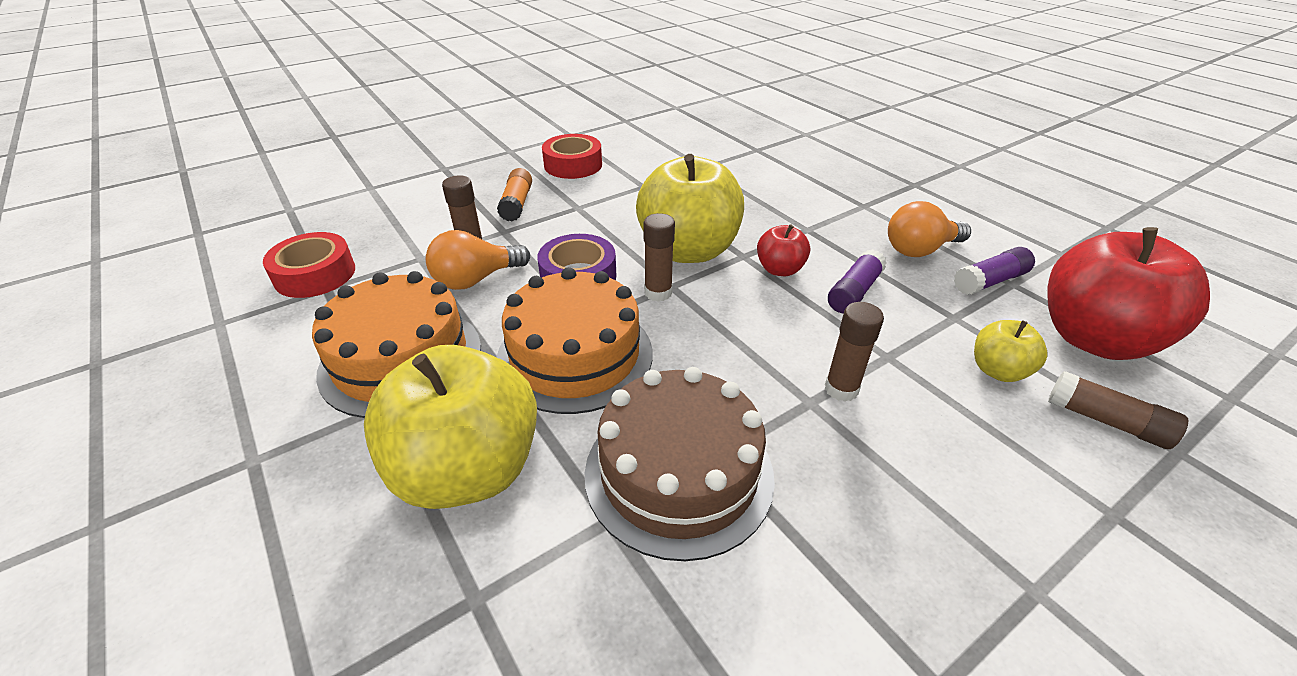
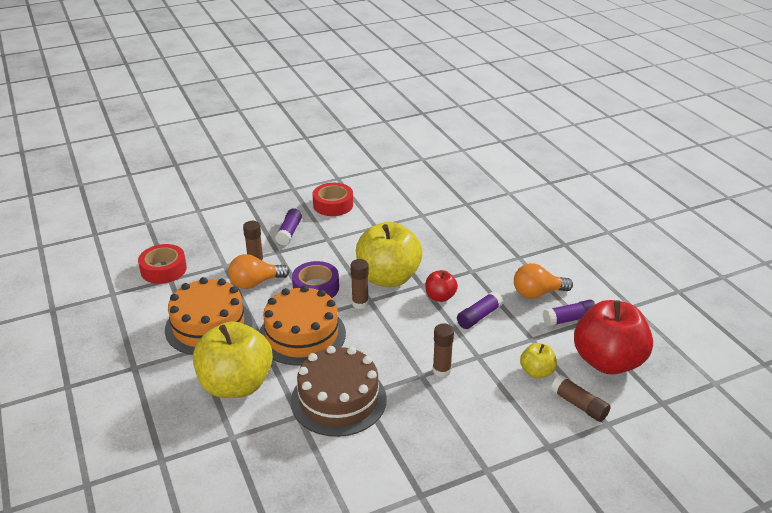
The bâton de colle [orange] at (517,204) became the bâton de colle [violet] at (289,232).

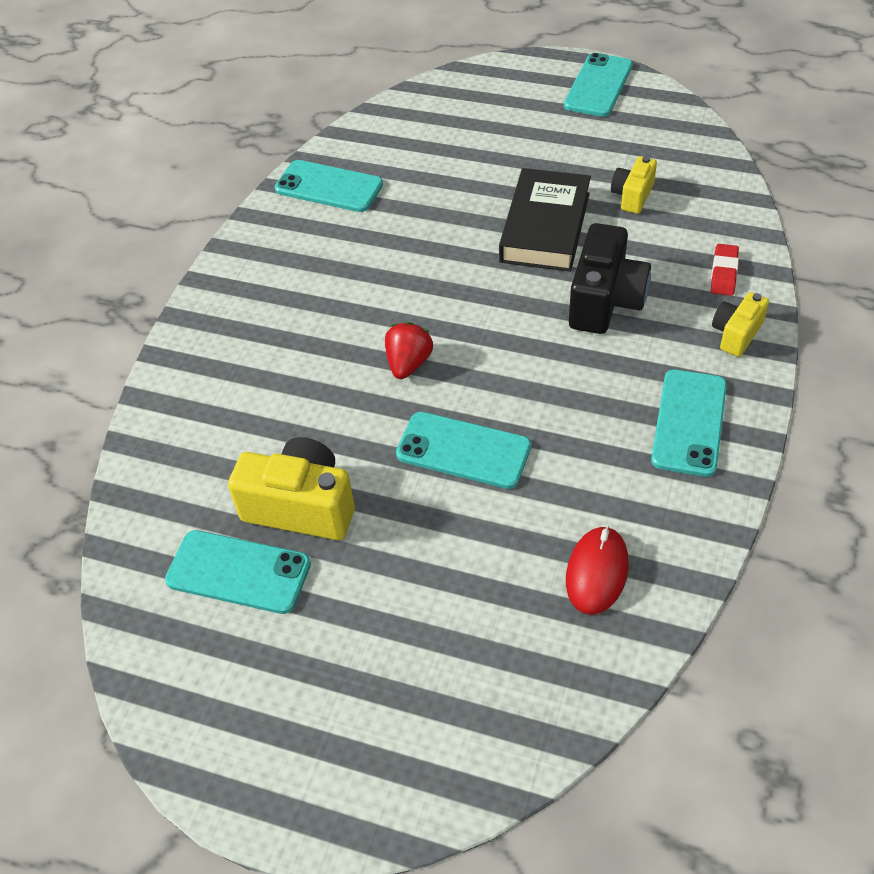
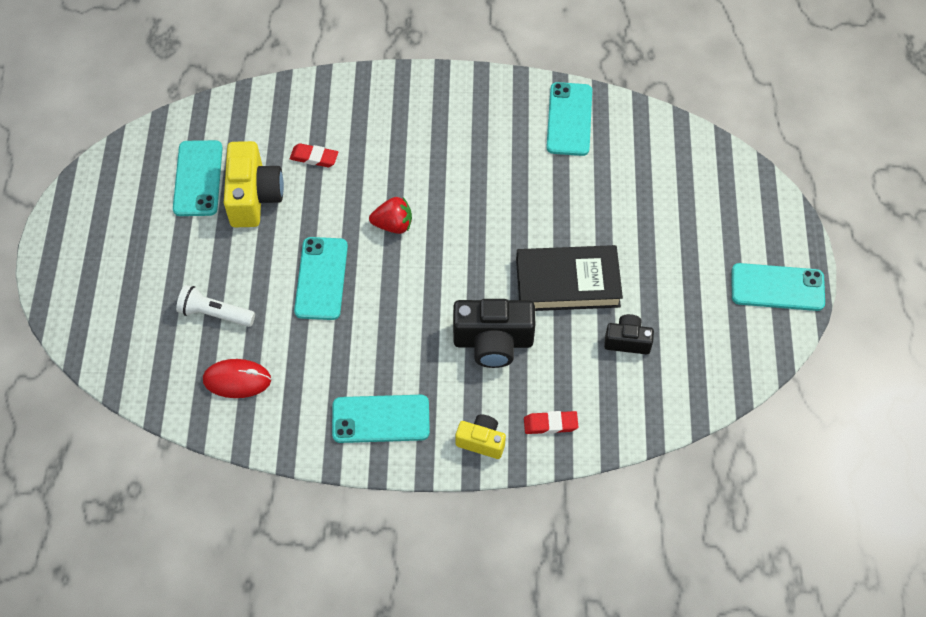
The appareil photo [jaune] at (632,196) became the appareil photo [noir] at (627,341).
The lampe de poche [blanc] at (215,314) appeared.
The gomme [rouge] at (314,157) appeared.

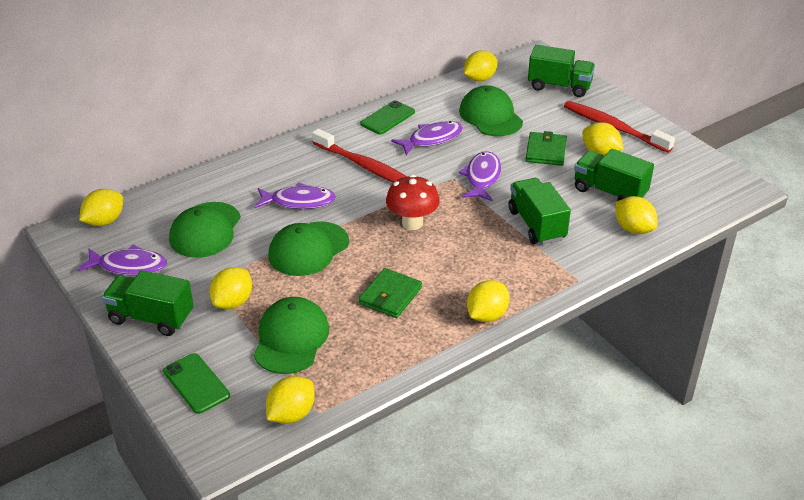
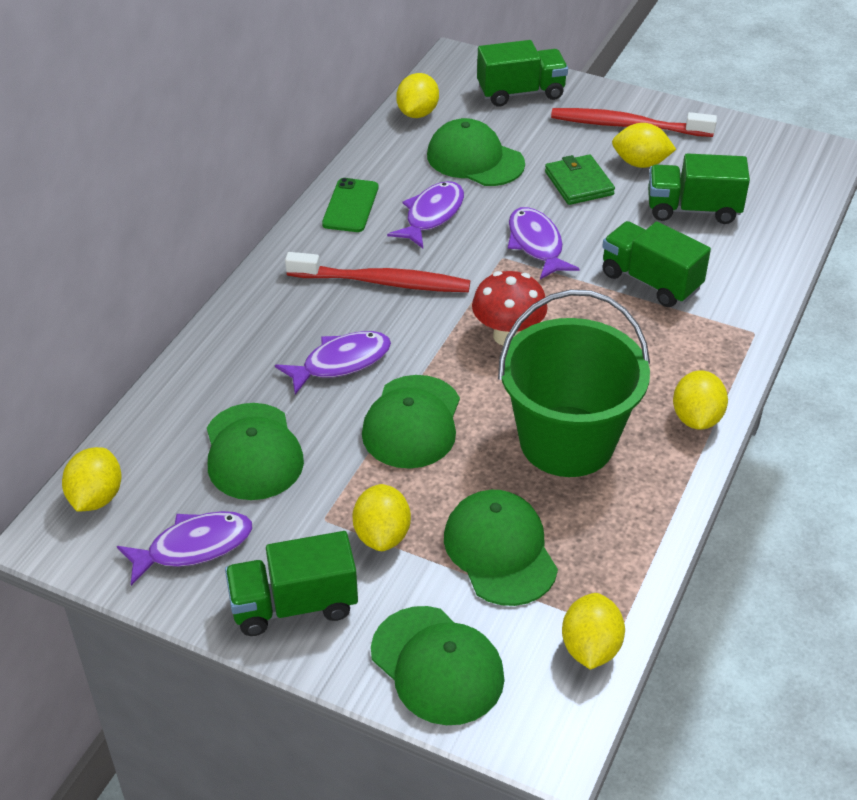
The téléphone [vert] at (196,383) was replaced by the casquette [vert] at (437,665).
The portefeuille [vert] at (390,296) was replaced by the seau [vert] at (567,441).
The citron [jaune] at (633,229) disappeared.

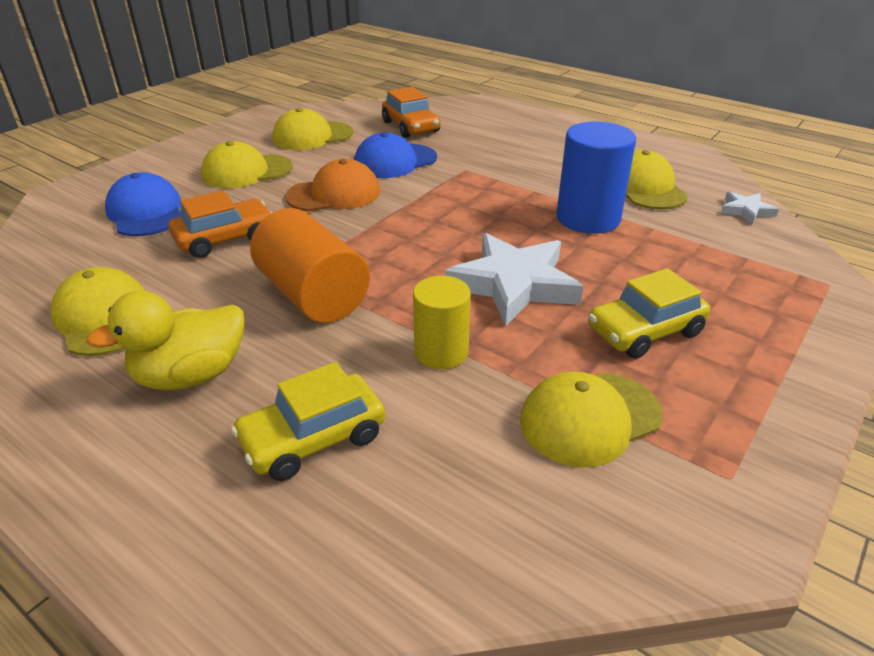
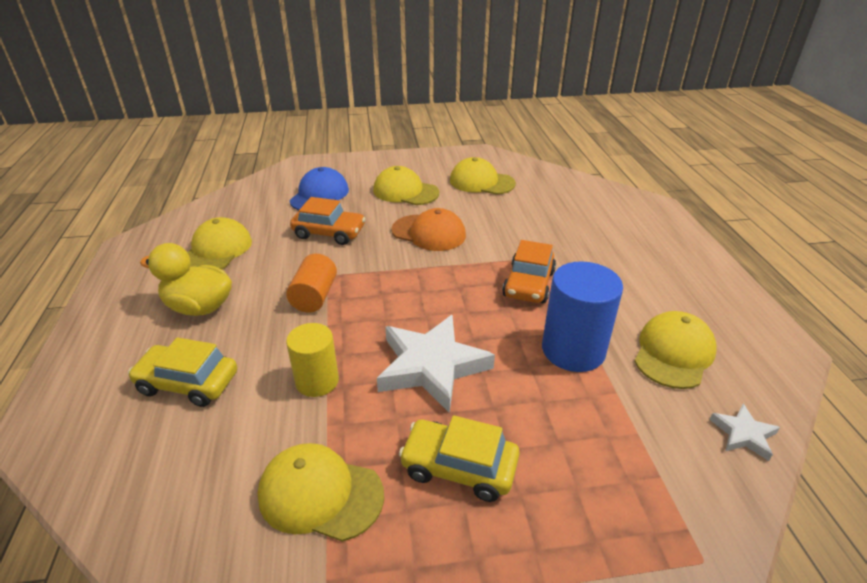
The cylindre [orange] at (313,295) changed to 0.64 times the size.
The casquette [bleu] at (395,161) disappeared.
The voiture [orange] moved from (410,127) to (528,284).

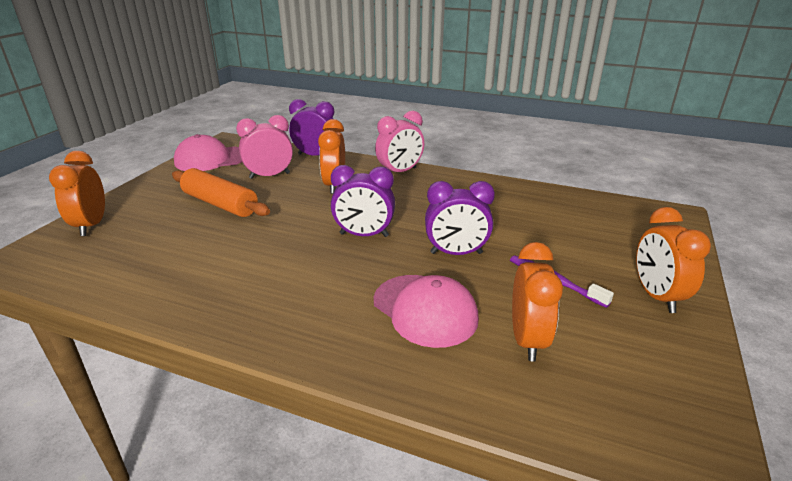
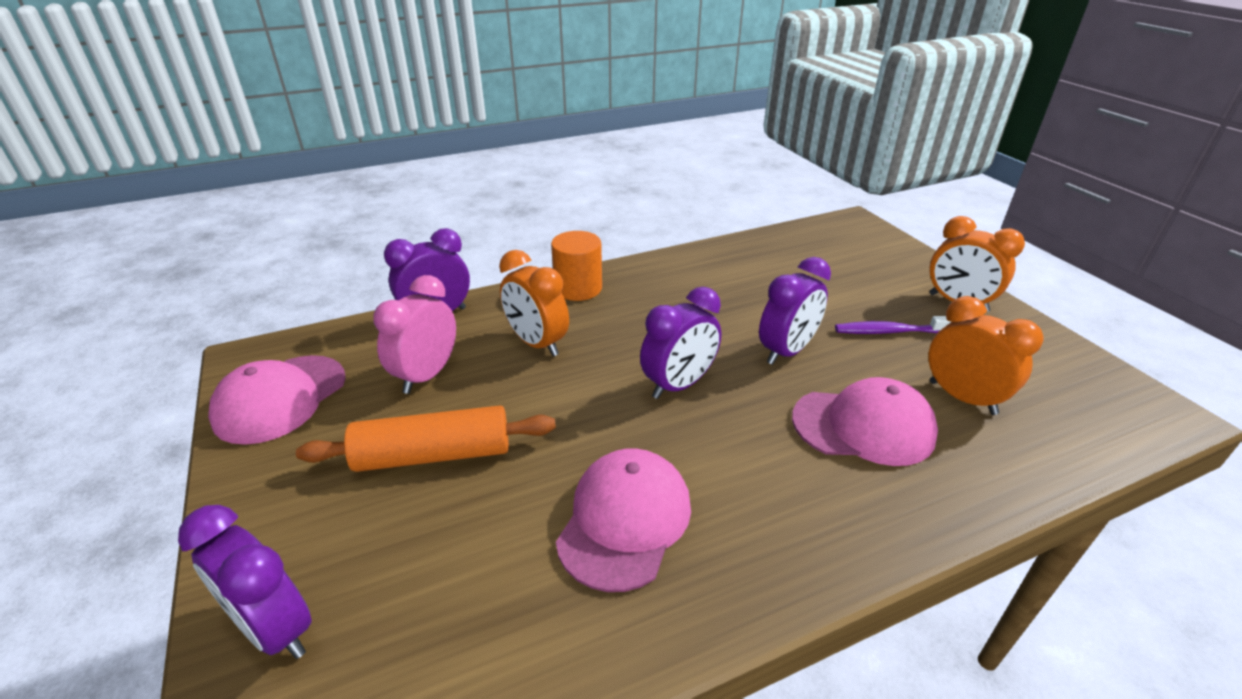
The réveil [orange] at (91,225) became the réveil [violet] at (275,629).
The réveil [rose] at (400,172) was replaced by the cylindre [orange] at (578,288).
The casquette [rose] at (624,520) appeared.

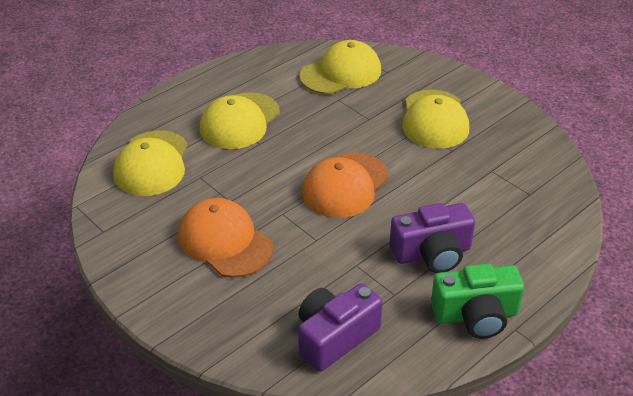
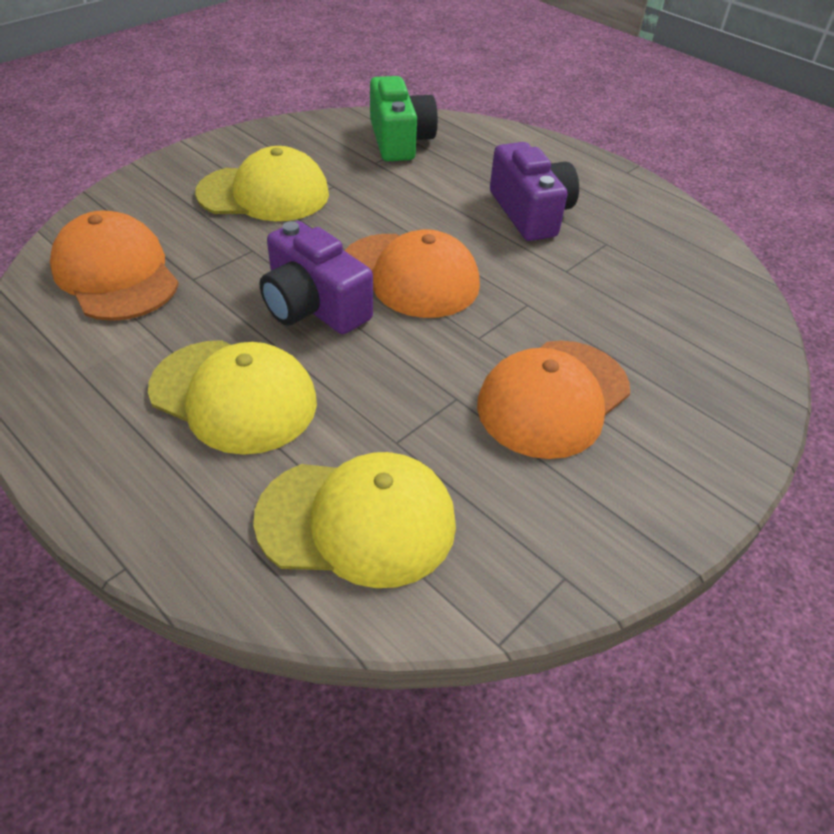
The appareil photo [violet] moved from (334,337) to (313,306).
The casquette [jaune] at (341,73) became the casquette [orange] at (116,274).
The appareil photo [vert] moved from (476,315) to (400,140).

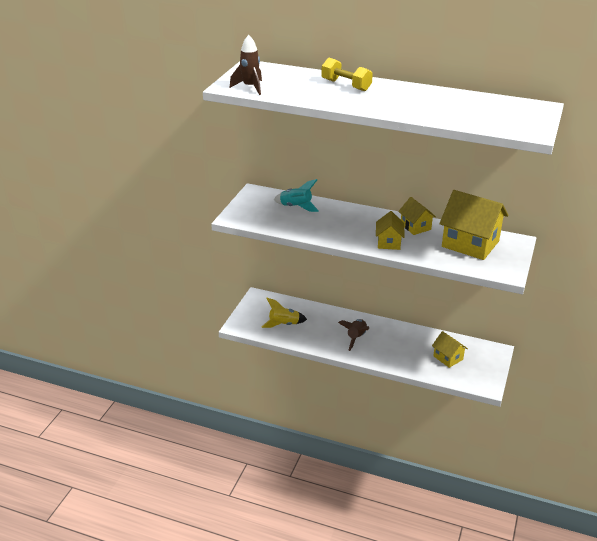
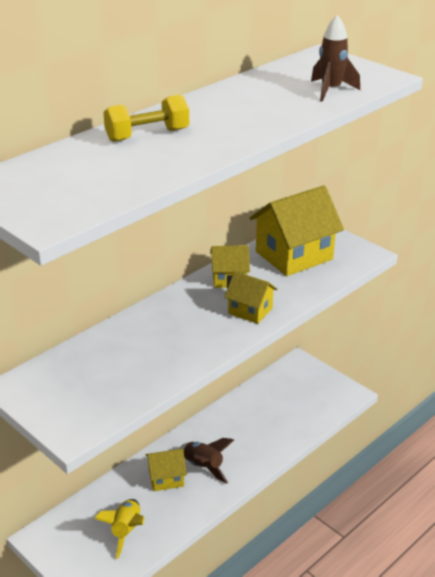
The fusée [marron] moved from (250,87) to (331,90).
The fusée [turquoise] at (296,207) disappeared.
The maison [jaune] moved from (448,358) to (166,478).

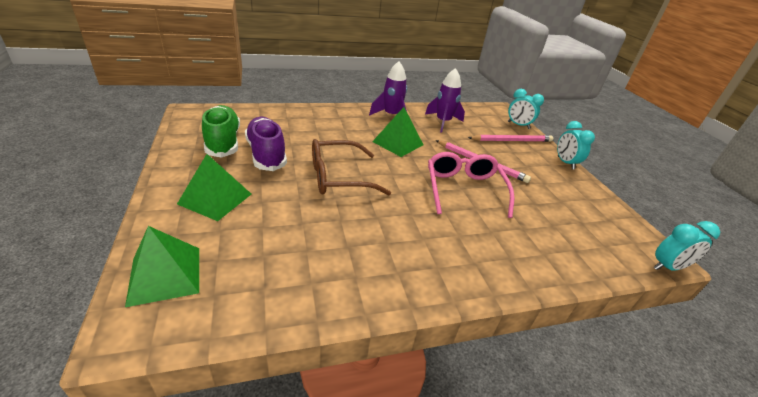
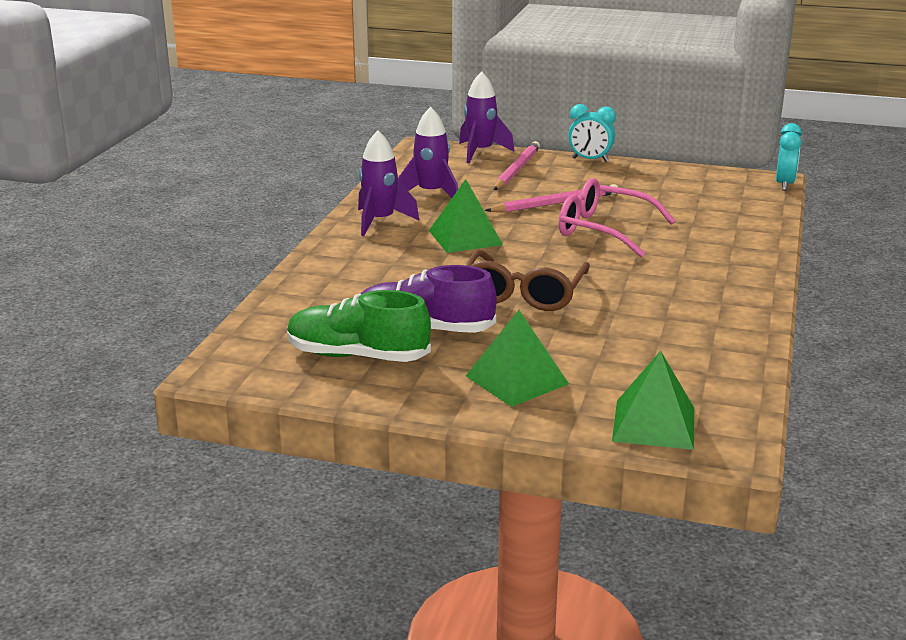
The réveil [turquoise] at (518,125) was replaced by the fusée [violet] at (480,152).

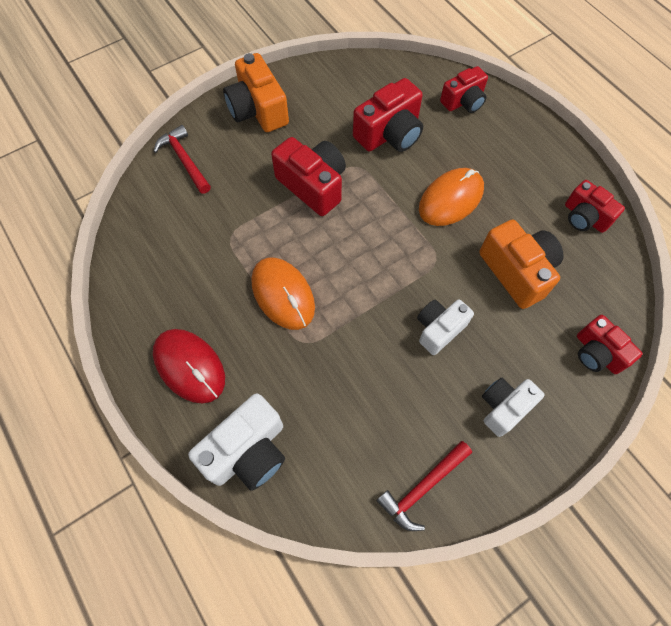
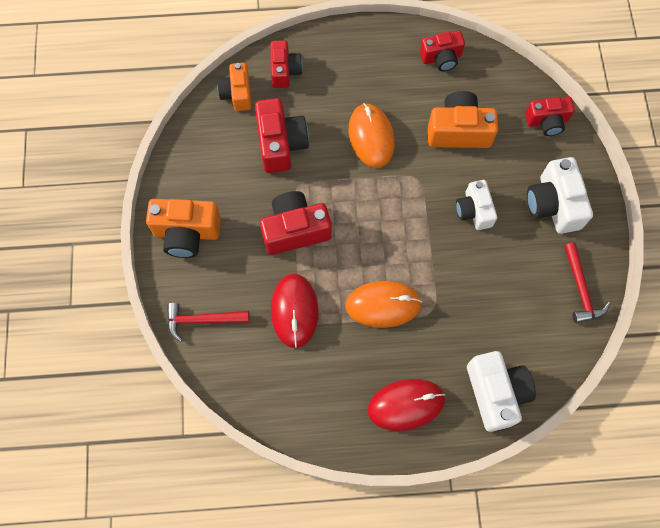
The appareil photo [blanc] at (504,407) changed to 1.51 times the size.
The appareil photo [orange] at (237,93) appeared.
The souris [rouge] at (294,311) appeared.

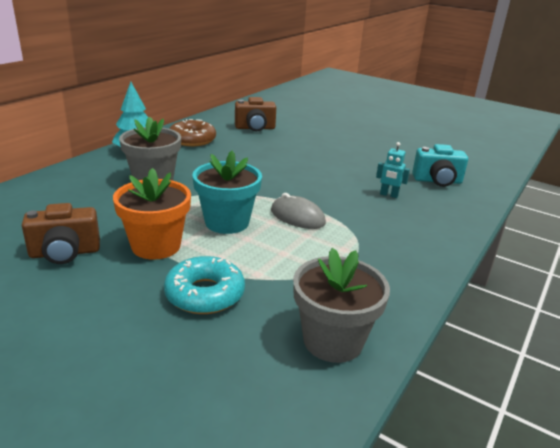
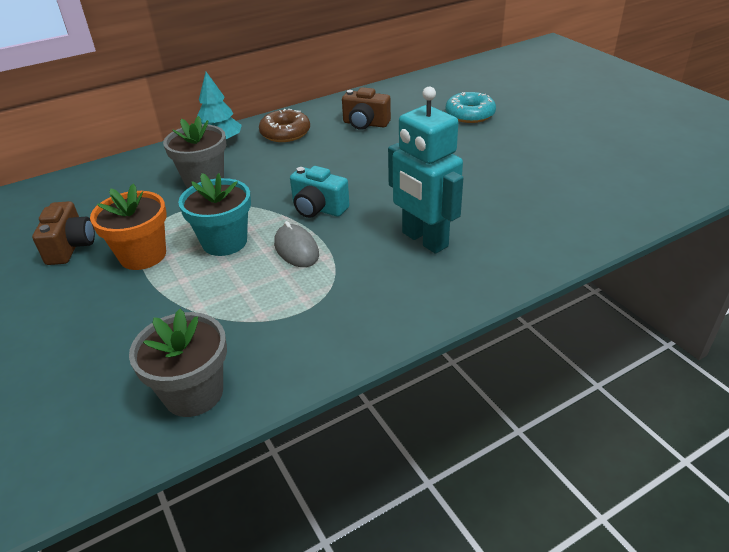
The appareil photo [marron] at (65,253) turned 105 degrees counterclockwise.
The beignet [turquoise] moved from (205,294) to (470,114).
The robot [turquoise] at (389,195) changed to 2.39 times the size.
The appareil photo [turquoise] moved from (437,181) to (318,209).

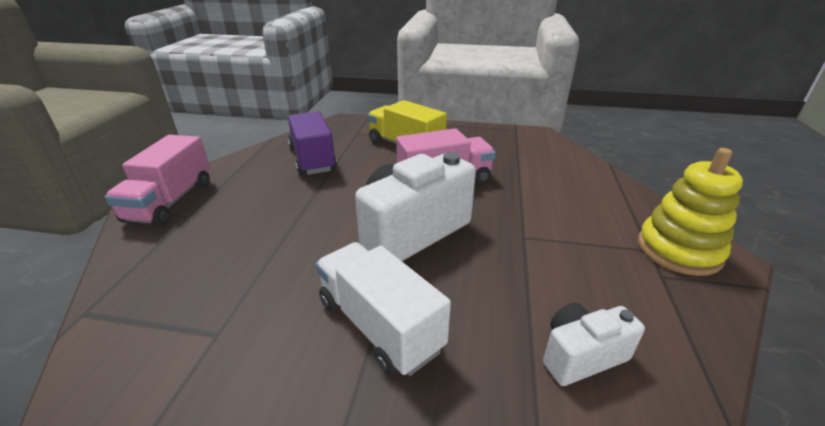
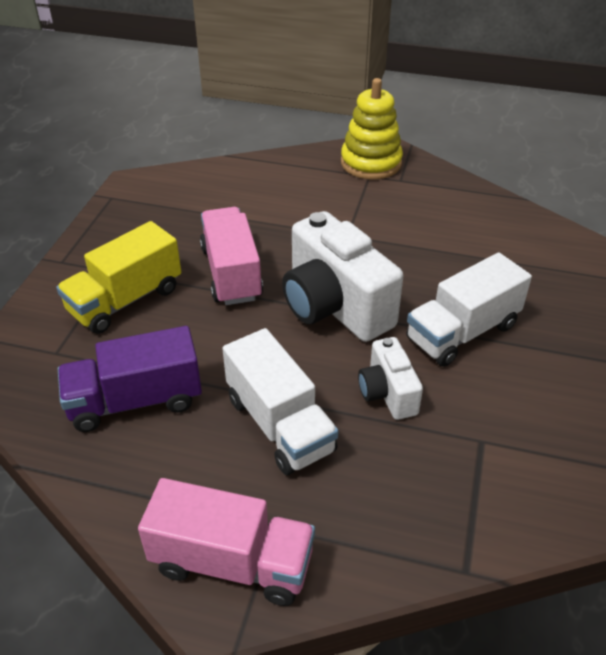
The appareil photo [blanc] moved from (581,356) to (387,393).
The camion [blanc] at (280,424) appeared.

